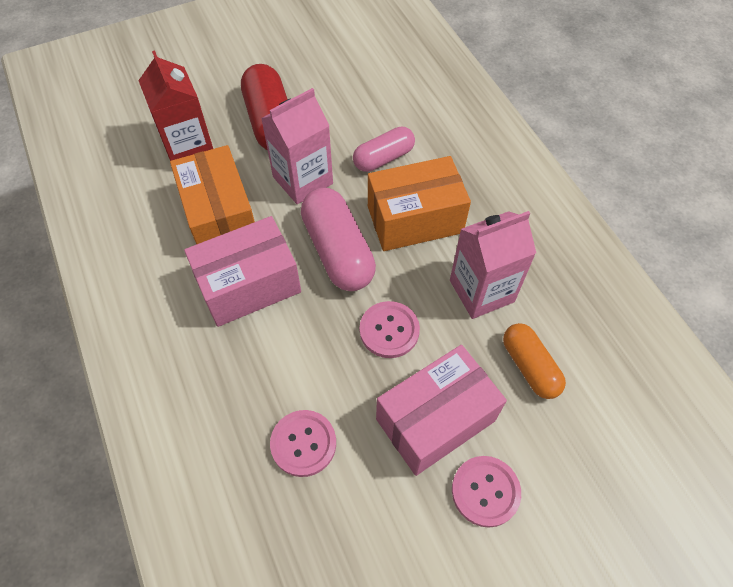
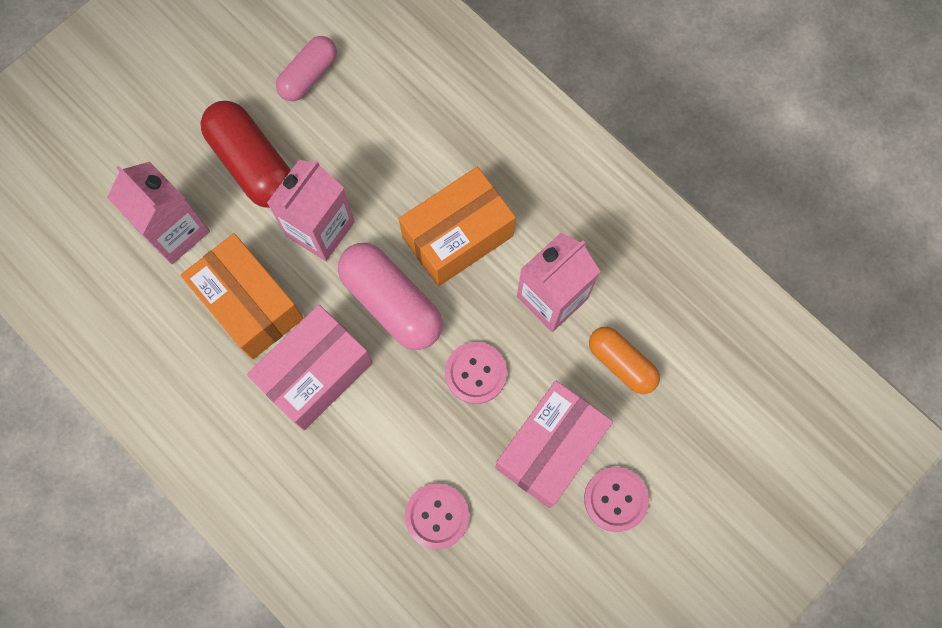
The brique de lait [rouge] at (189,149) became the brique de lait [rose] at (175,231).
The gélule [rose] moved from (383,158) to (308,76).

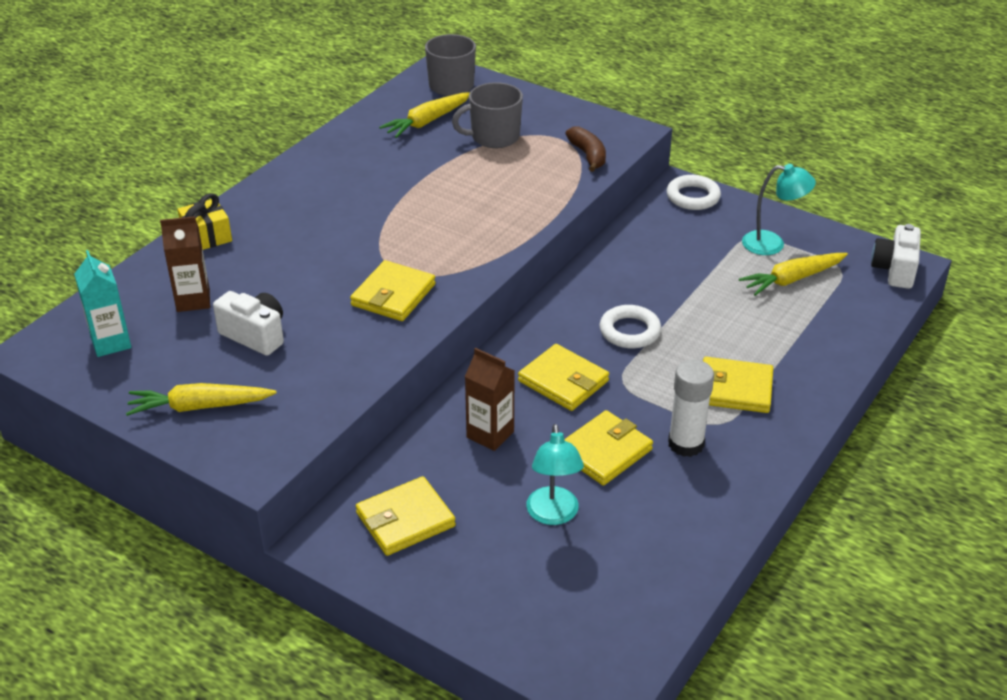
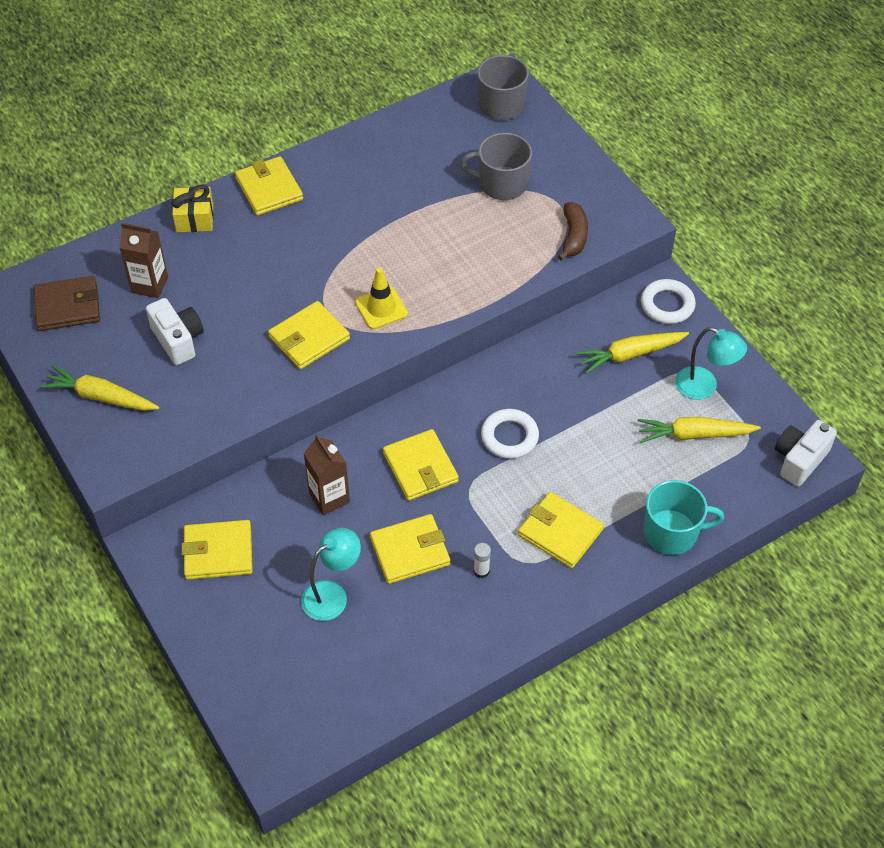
The brique de lait [turquoise] at (111,342) was replaced by the portefeuille [marron] at (67,306).
The carotte [jaune] moved from (427,122) to (630,355).
The lampe [turquoise] at (553,515) turned 150 degrees counterclockwise.
The bâton de colle [blanc] at (686,444) changed to 0.49 times the size.
The portefeuille [jaune] at (269,189) appeared.
The cône de chantier [jaune] at (381,308) appeared.
The tasse [turquoise] at (672,533) appeared.

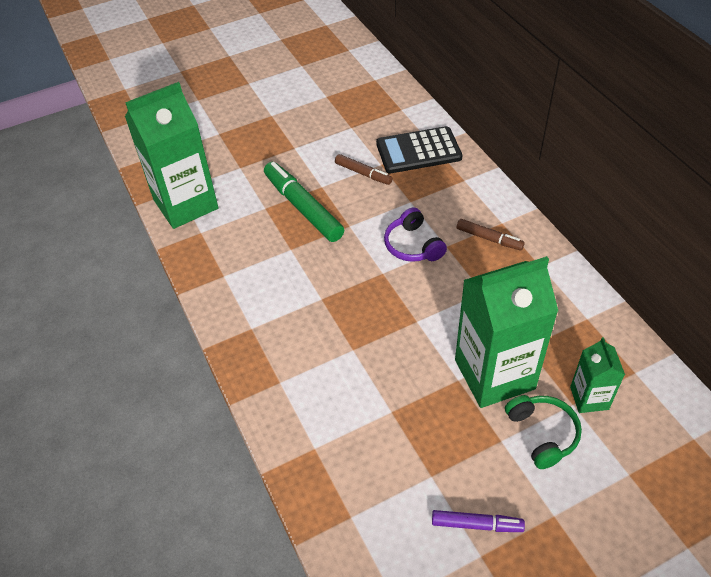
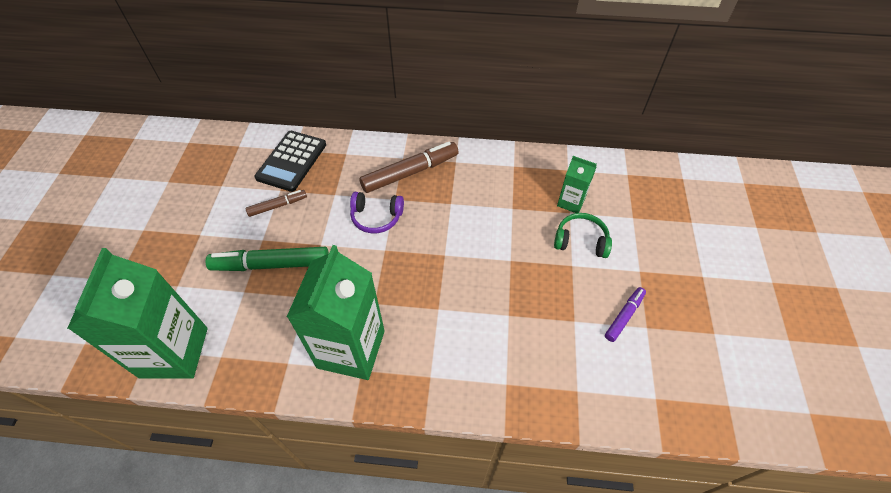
The brique de lait [vert] moved from (494,374) to (351,349).
The feutre [marron] at (489,238) changed to 1.82 times the size.

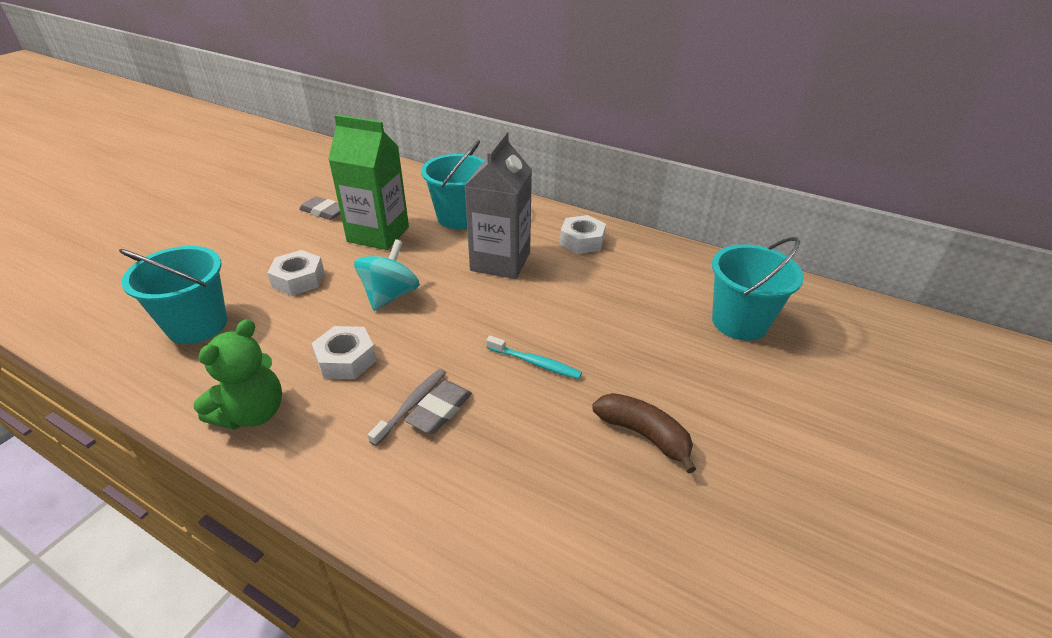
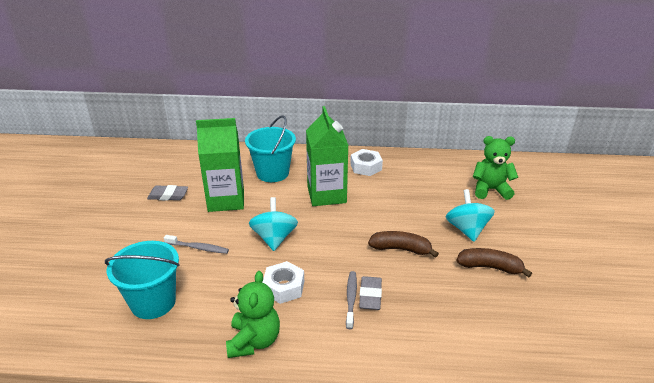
The écrou [blanc] at (298,279) was replaced by the brosse à dents [gris] at (198,248).
The brique de lait [gris] at (500,261) became the brique de lait [vert] at (326,195).
The brosse à dents [turquoise] at (535,363) was replaced by the banane [marron] at (401,249).
The seau [turquoise] at (739,322) was replaced by the ours en peluche [vert] at (490,190).
The toupie [turquoise] at (467,229) appeared.

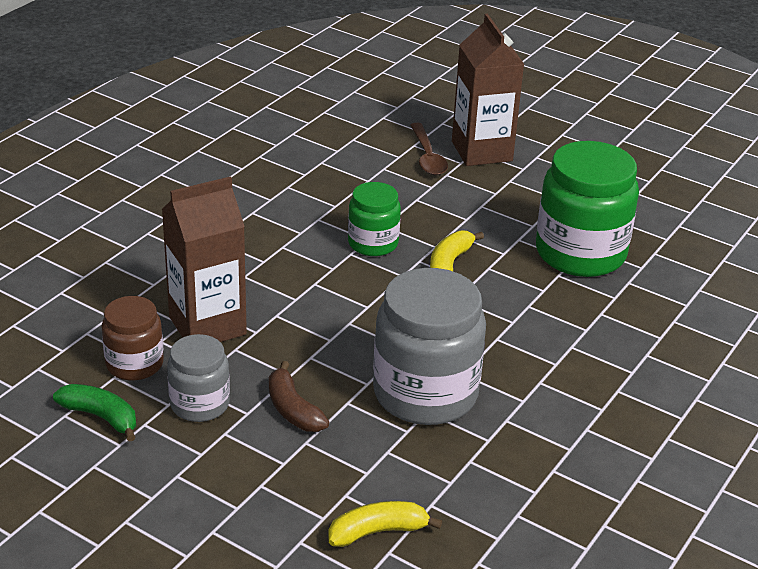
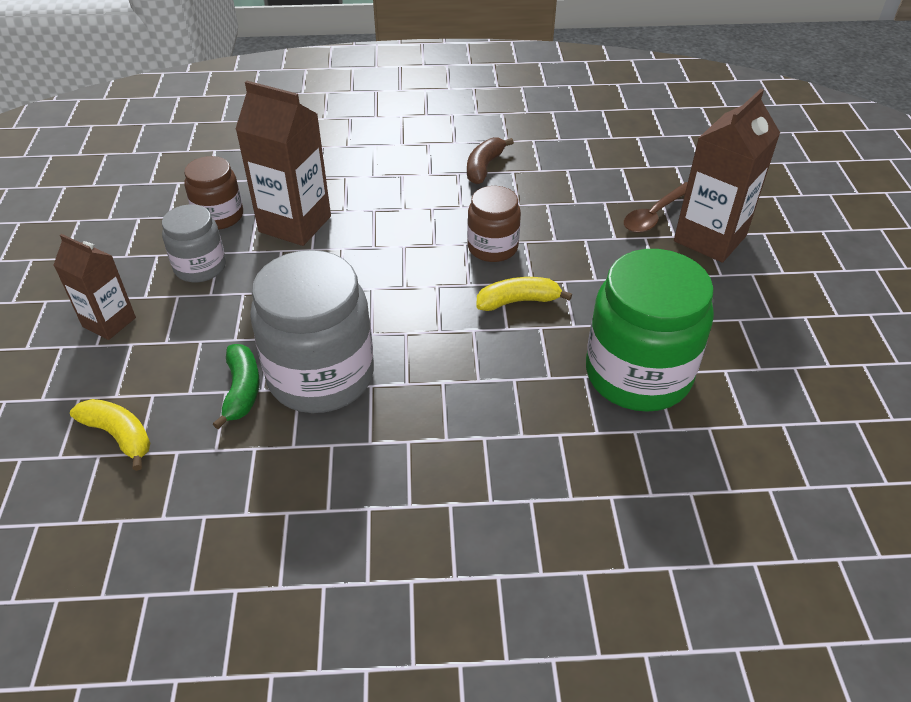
The banane [vert] moved from (101,417) to (242,390).
The banane [marron] moved from (293,409) to (484,167).
The bocal [vert] at (373,243) became the bocal [marron] at (492,247).
The brique de lait [marron] at (109,322) appeared.

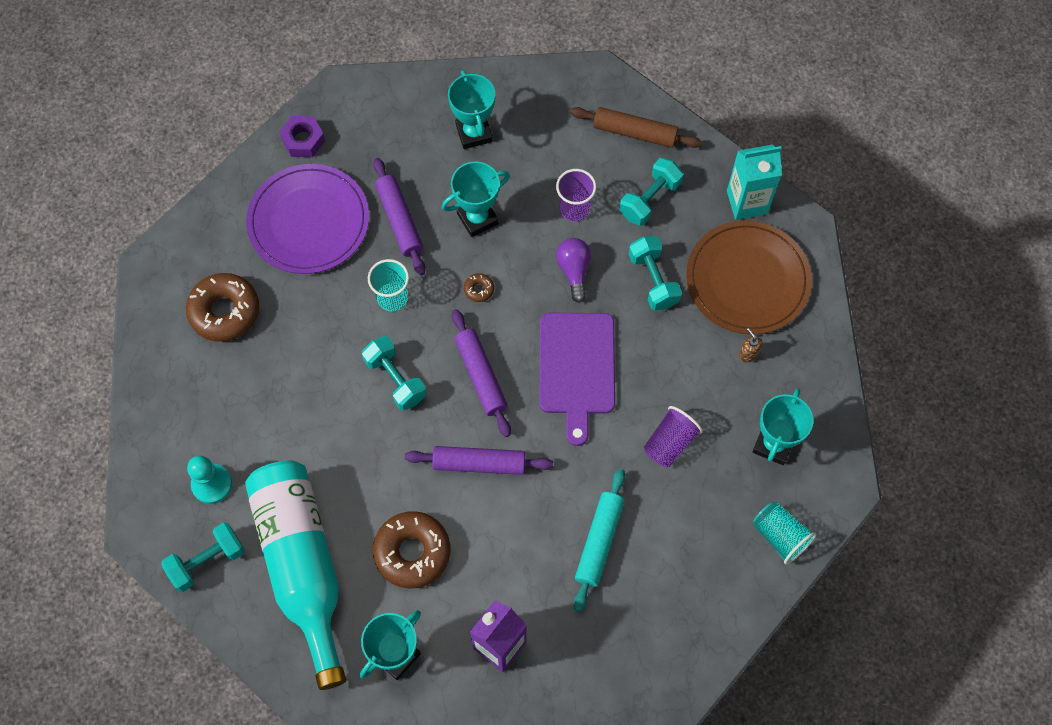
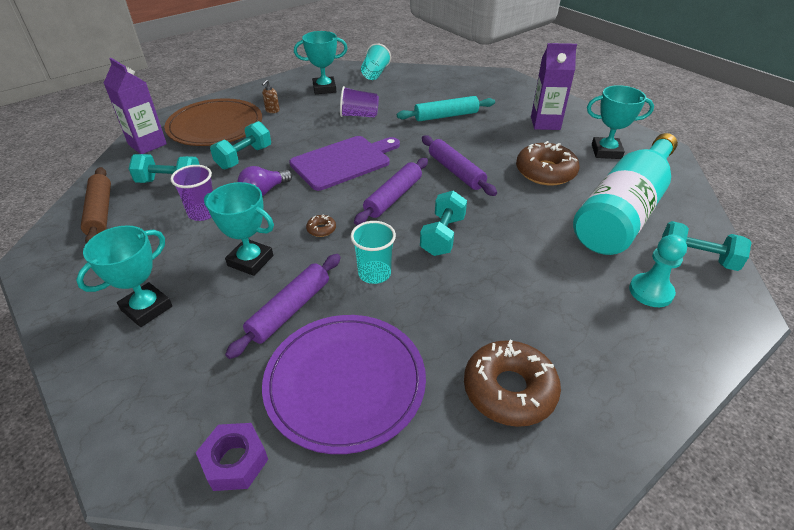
The brique de lait [turquoise] at (747,202) became the brique de lait [violet] at (147,144).

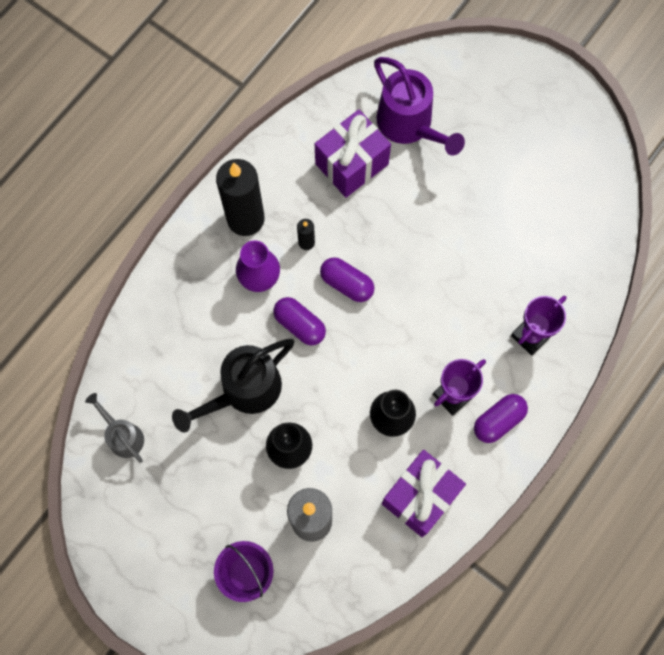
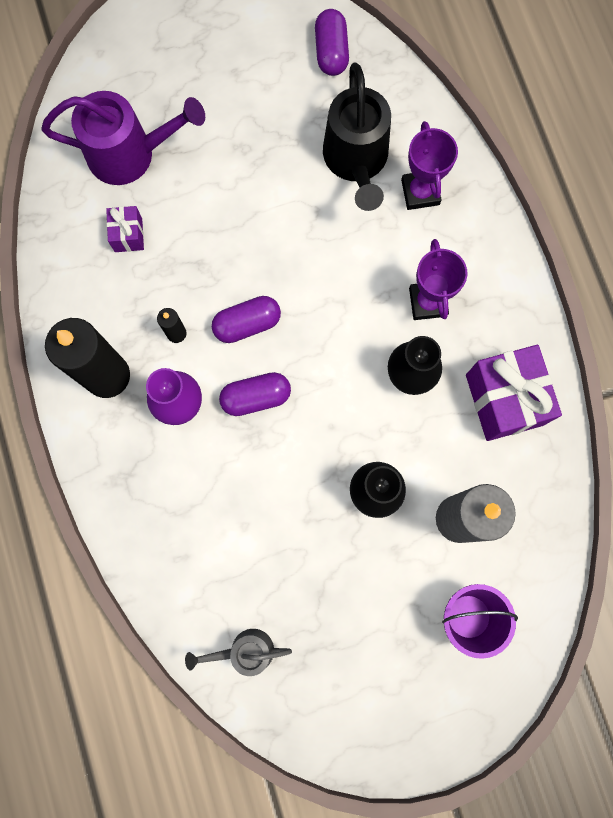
The arrosoir [noir] moved from (243,391) to (356,162).
The cadeau [violet] at (352,164) changed to 0.50 times the size.
The gélule [violet] moved from (498,420) to (331,52).

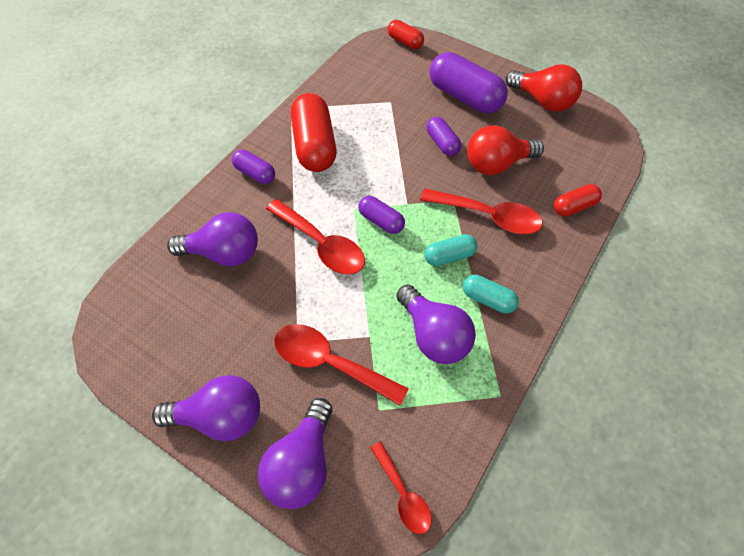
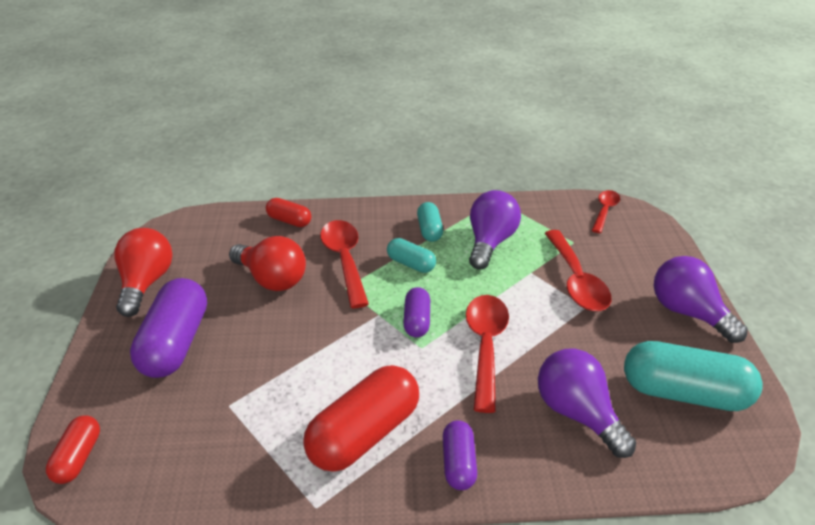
The ampoule [violet] at (302,463) disappeared.
The gélule [violet] at (442,143) disappeared.
The gélule [turquoise] at (684,393) appeared.

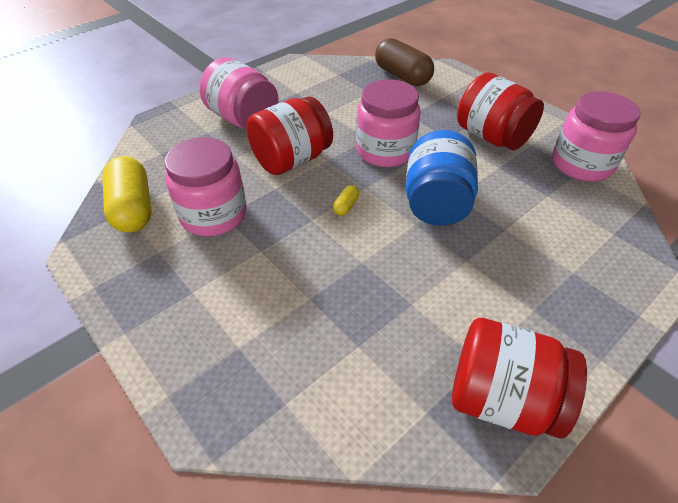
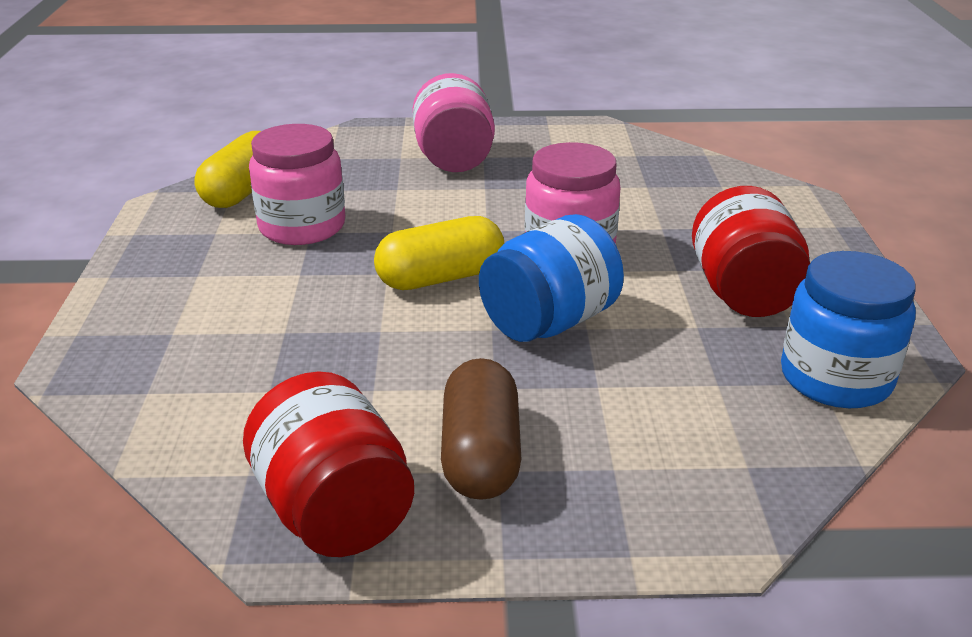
The bocal [rouge] at (291,160) disappeared.
The gélule [jaune] at (346,206) changed to 2.41 times the size.
The gélule [marron] moved from (402,76) to (480,455).
The bocal [rose] at (581,164) became the bocal [bleu] at (835,378).

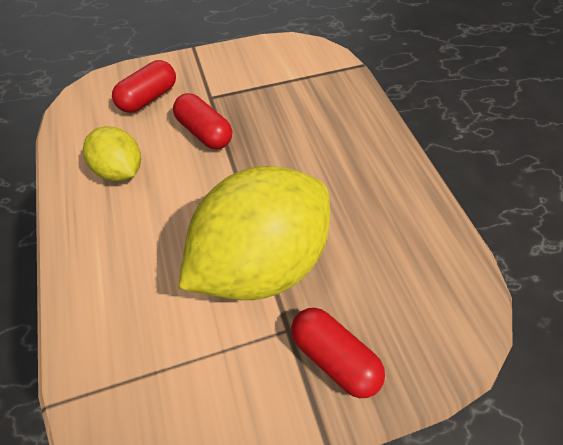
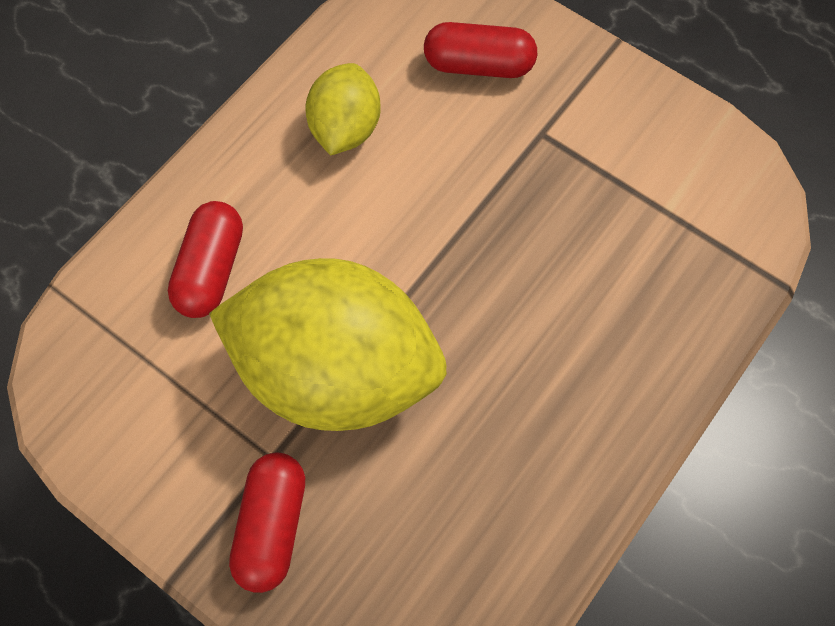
The gélule [rouge] moved from (204,132) to (211,270).

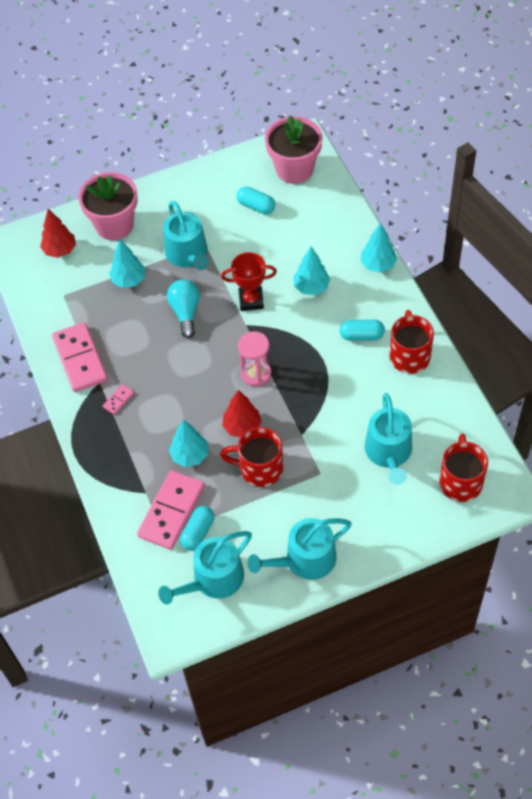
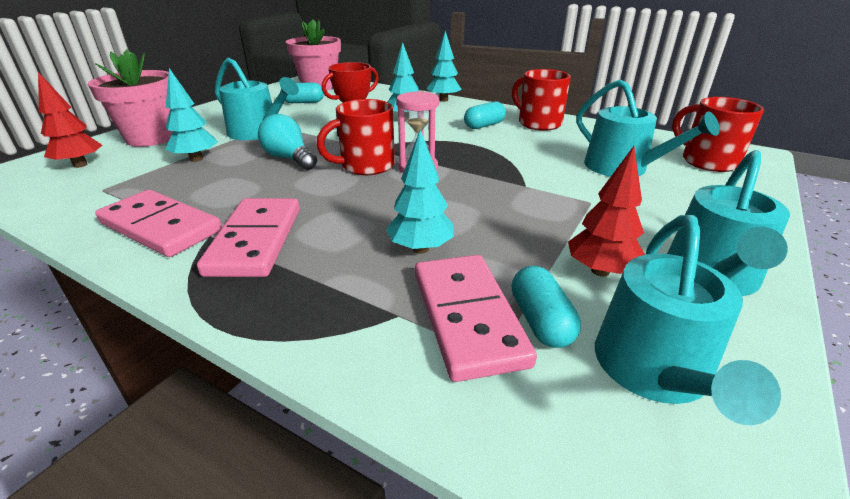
The domino [rose] at (118,400) changed to 2.35 times the size.
The tasse [rouge] moved from (259,468) to (366,166).
The arbre [rouge] moved from (242,427) to (600,271).

